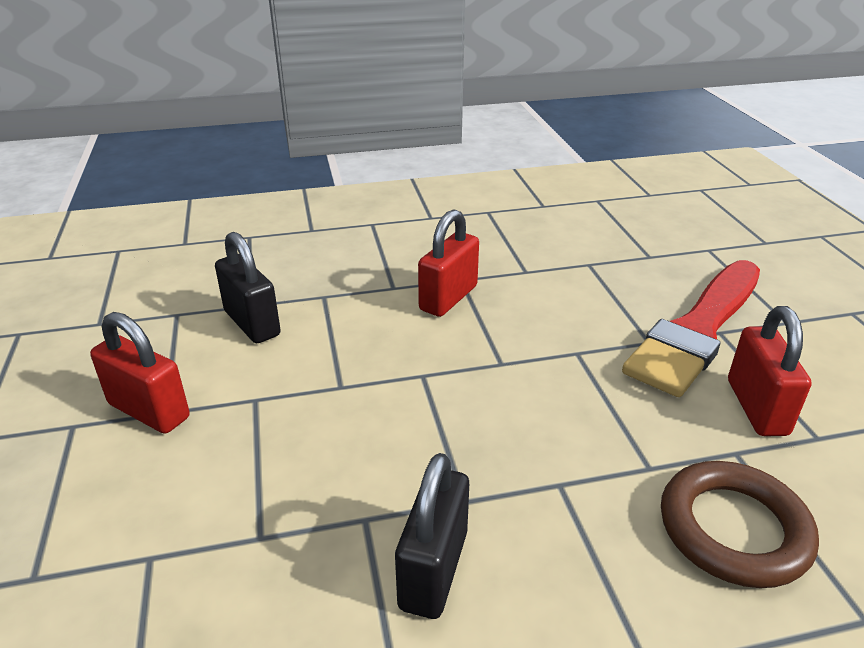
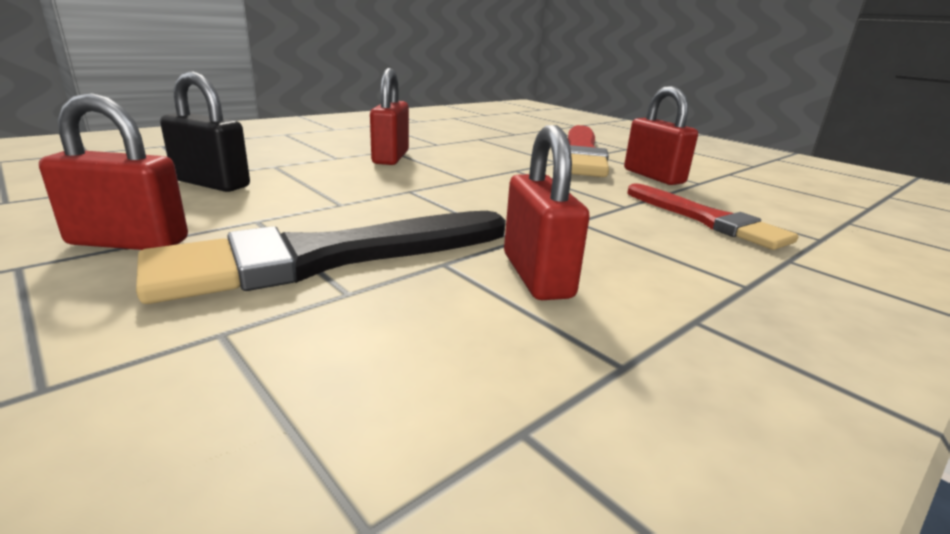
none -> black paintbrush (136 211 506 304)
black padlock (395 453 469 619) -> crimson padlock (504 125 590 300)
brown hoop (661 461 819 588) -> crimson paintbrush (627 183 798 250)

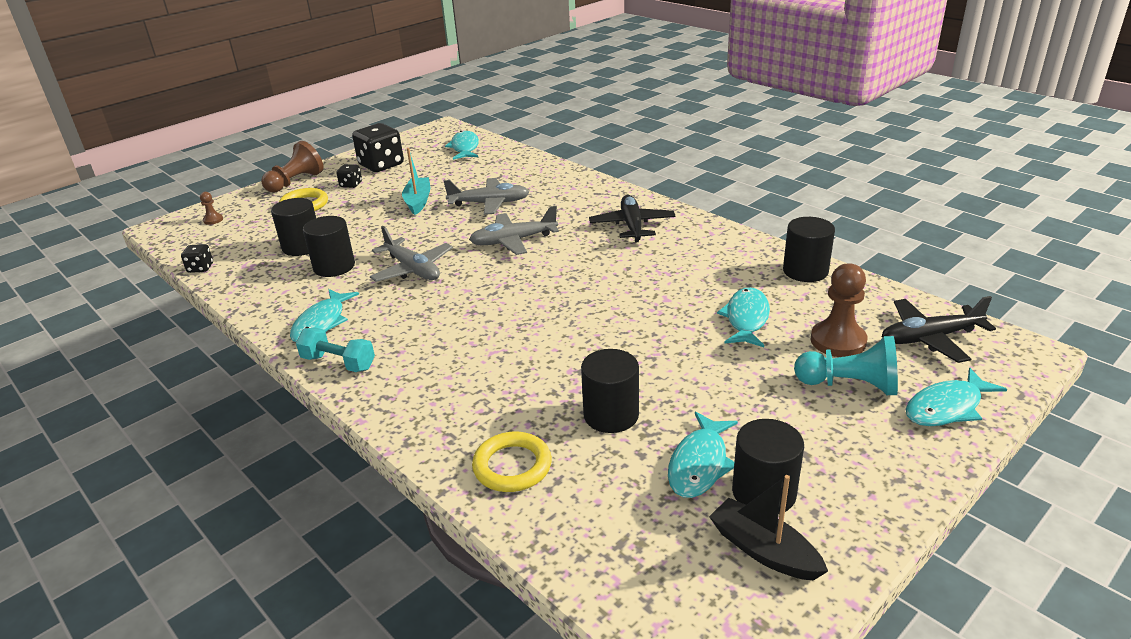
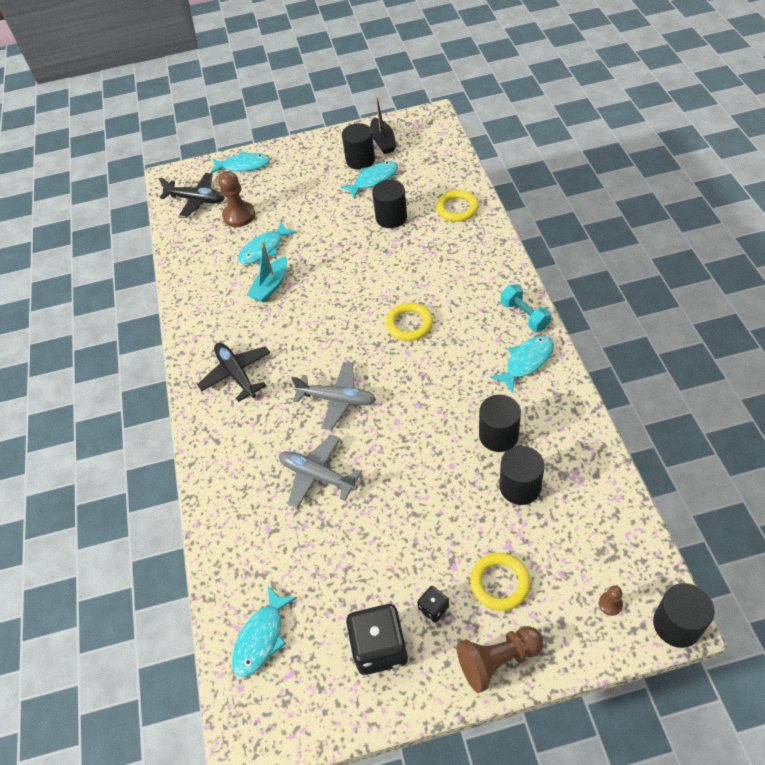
black aeroplane (589 195 676 243) -> black aeroplane (197 343 270 402), 120 degrees clockwise
aqua boat (402 148 430 215) -> aqua boat (247 242 287 303), moved
none -> bright yellow hoop (386 302 433 341)
black solid cylinder (783 217 835 282) -> black solid cylinder (653 583 714 648), moved
black dice (181 244 213 273) -> none
ash-grey aeroplane (370 226 453 282) -> none
aqua pawn (794 336 898 395) -> none

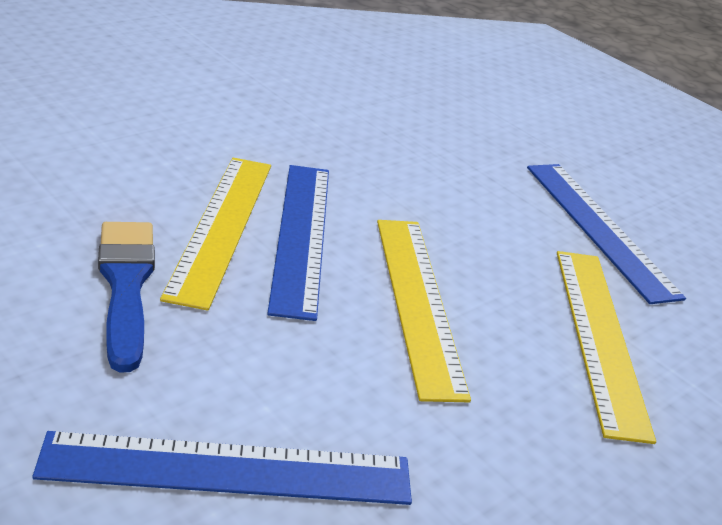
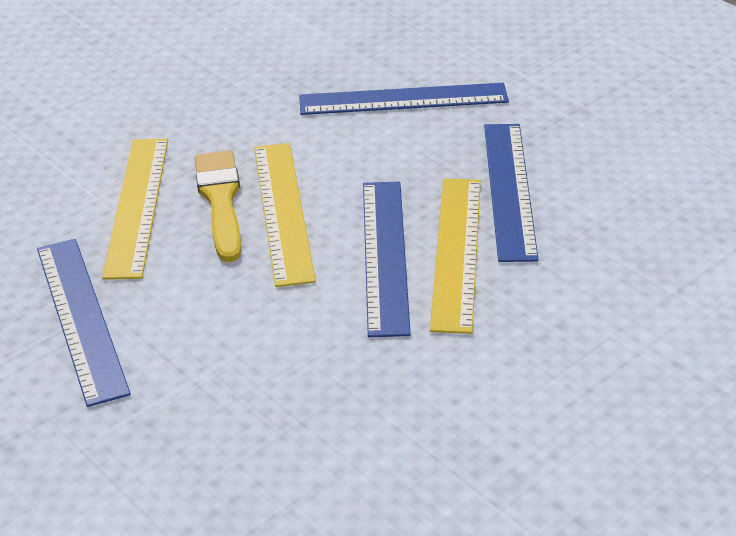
none -> bright yellow paintbrush (194 150 241 262)
cobalt paintbrush (98 222 155 372) -> cobalt straightedge (484 124 539 262)

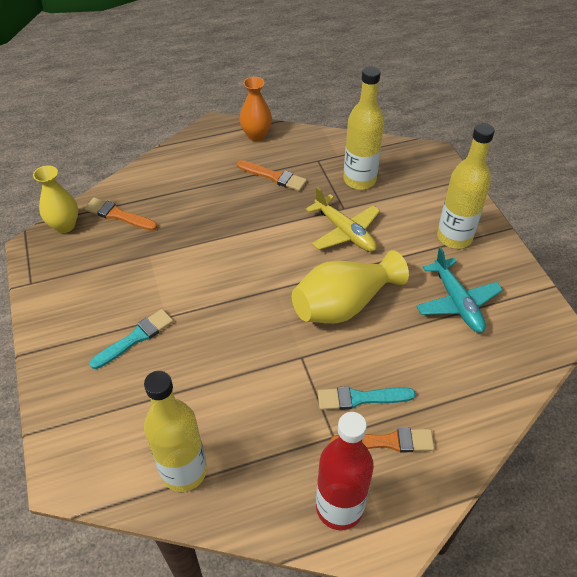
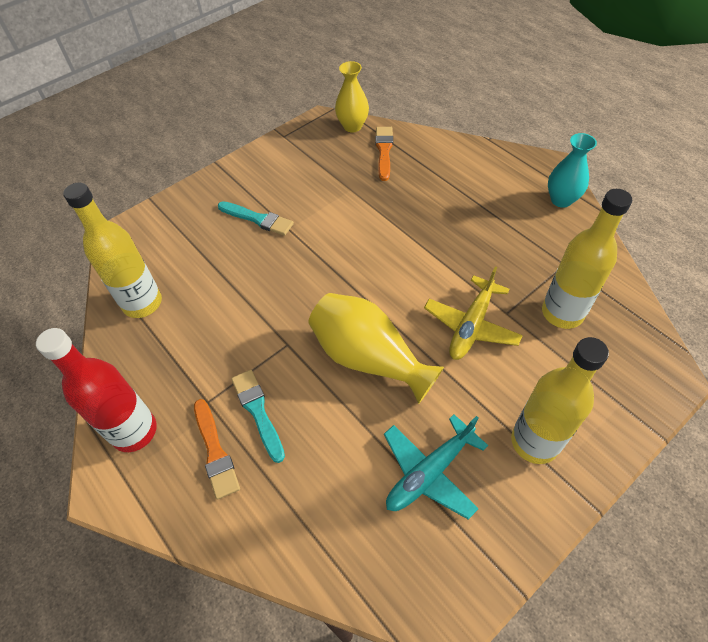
orange flower vase (239 77 272 141) -> aqua flower vase (548 133 597 208)
orange paintbrush (237 160 307 191) -> none

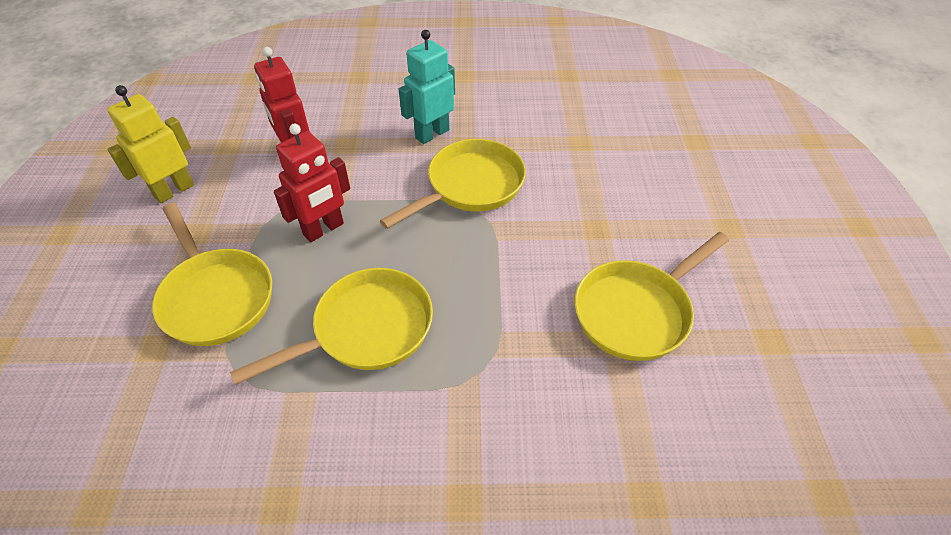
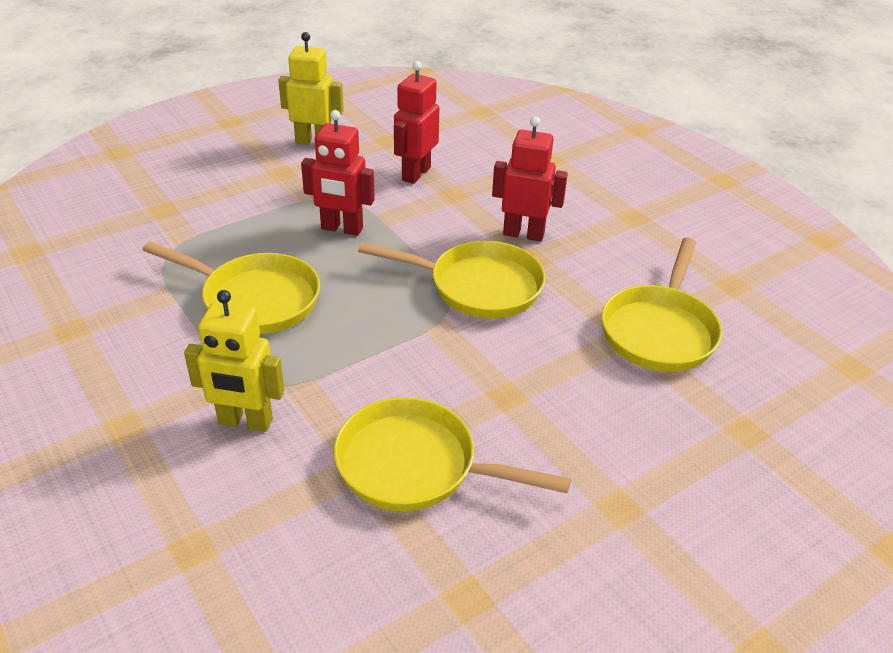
none -> bright yellow toy robot (184 290 284 432)
aqua toy robot (399 30 455 144) -> crimson toy robot (492 116 568 242)
bright yellow skillet (152 203 272 346) -> bright yellow skillet (601 238 722 372), moved

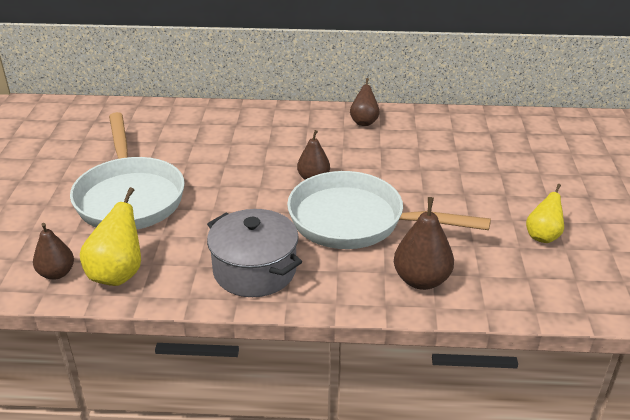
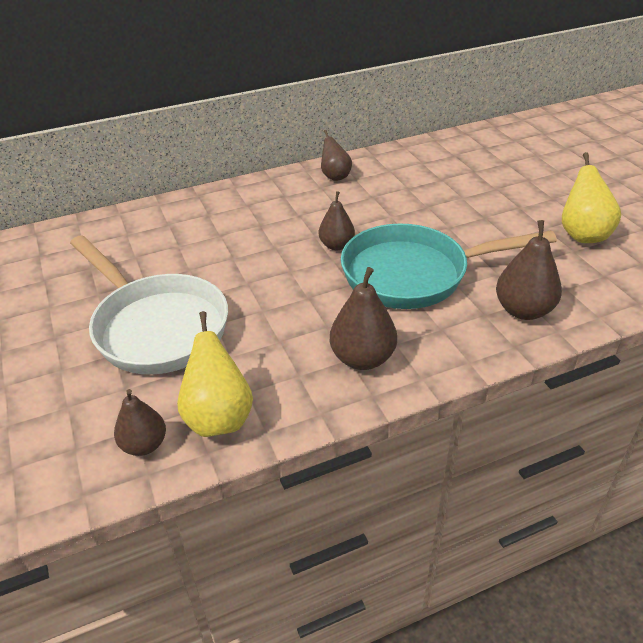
ash-grey stockpot (207 209 302 297) -> brown toy pear (330 267 397 370)
white skillet (287 171 491 249) -> aqua skillet (341 224 557 309)
bright yellow toy pear (526 184 564 243) -> bright yellow toy pear (562 152 621 243), x1.50

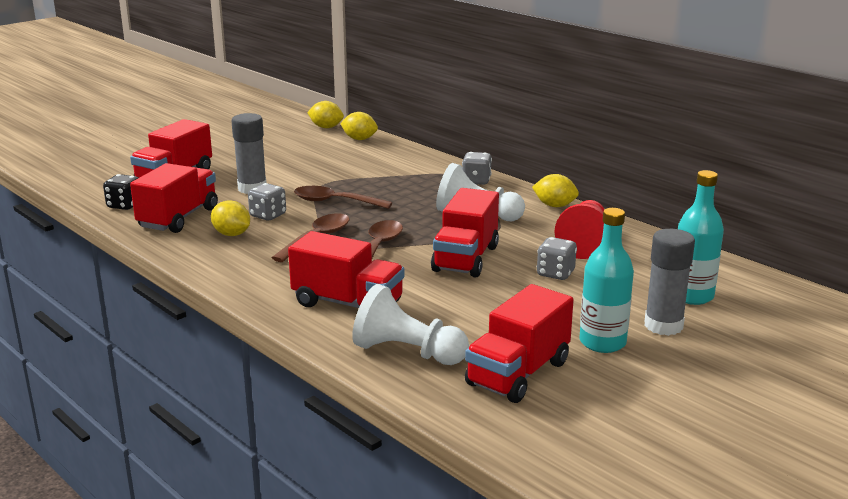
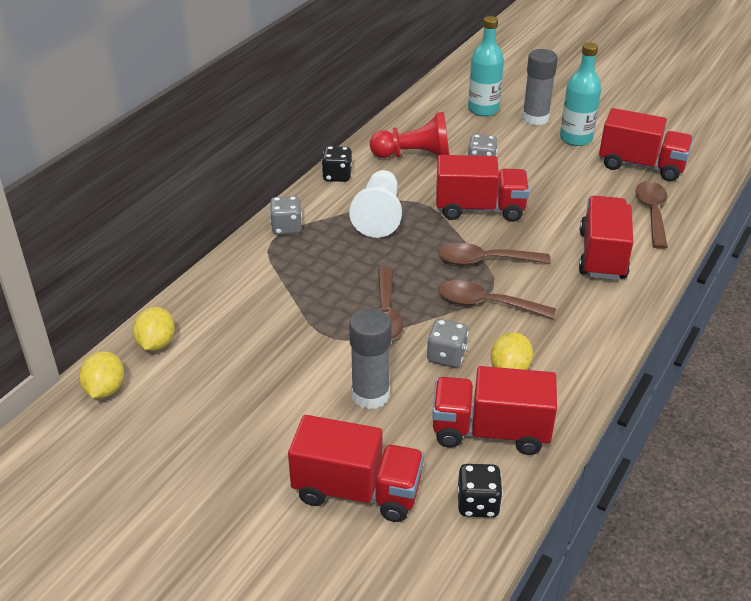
bright yellow toy lemon (532 174 579 207) -> black dice (322 146 352 182)
white pawn (352 284 469 365) -> brown spoon (636 181 668 249)

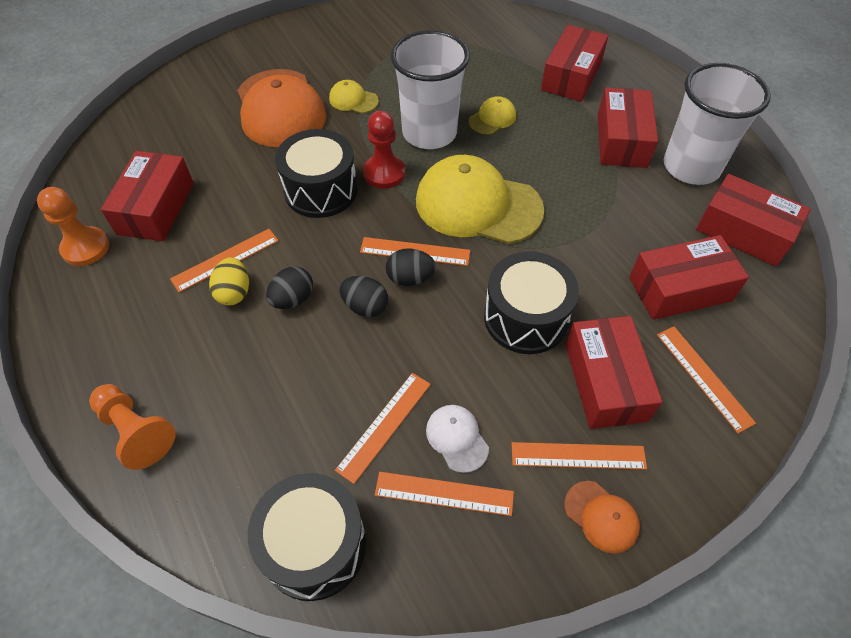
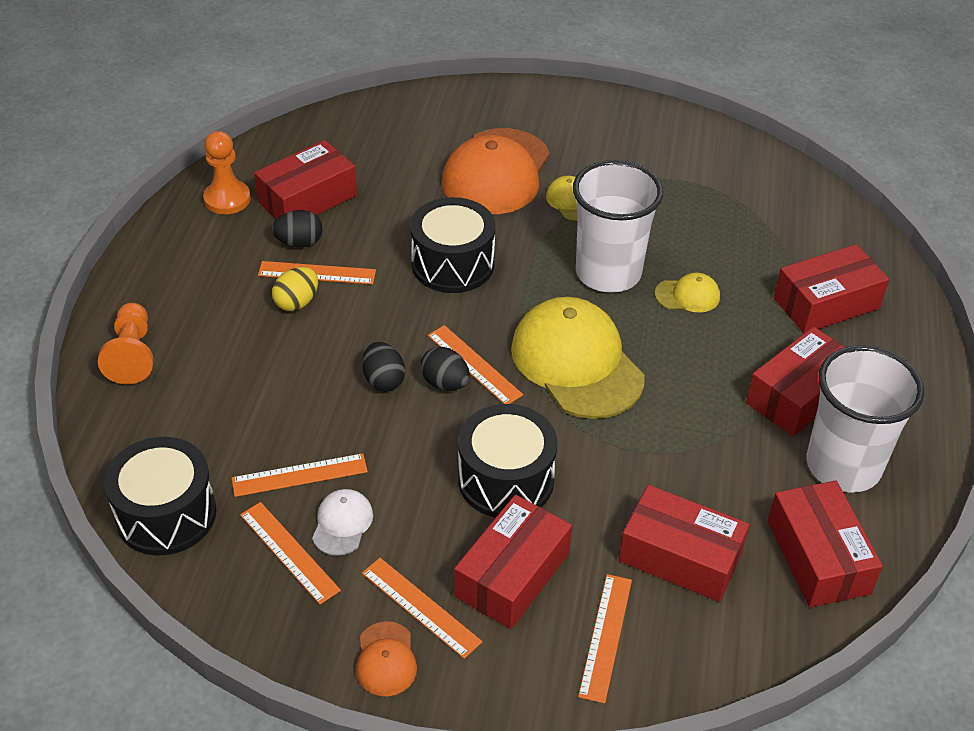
black toy egg (266 266 313 309) -> black toy egg (272 210 323 247), moved
crimson pawn (363 111 405 189) -> none

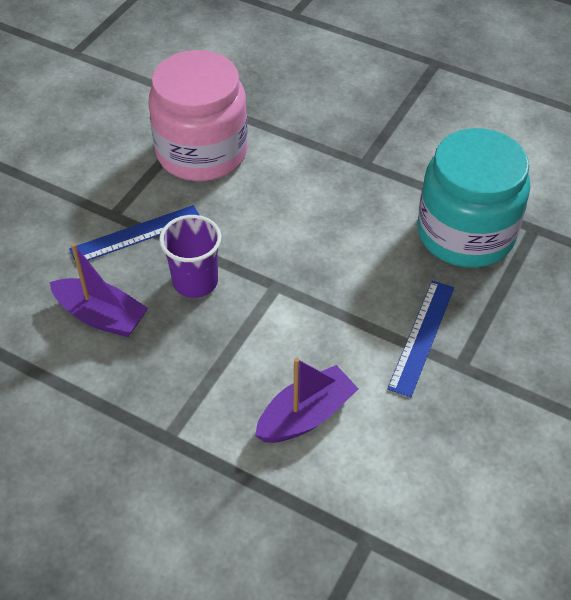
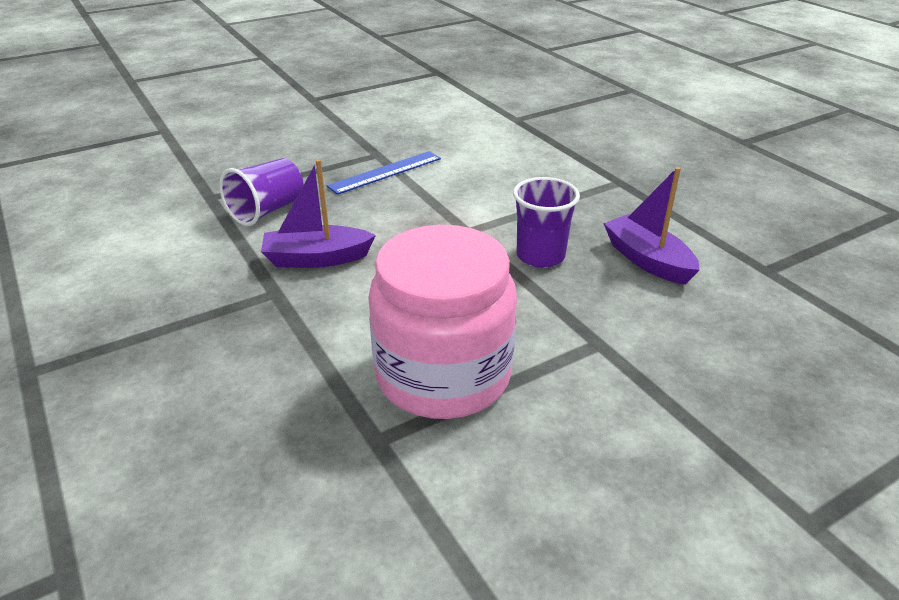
aqua preserve jar (418 128 531 268) -> violet beaker (219 158 304 226)
violet boat (255 358 359 443) -> violet boat (261 159 376 268), moved
cobalt straightedge (69 205 199 263) -> none

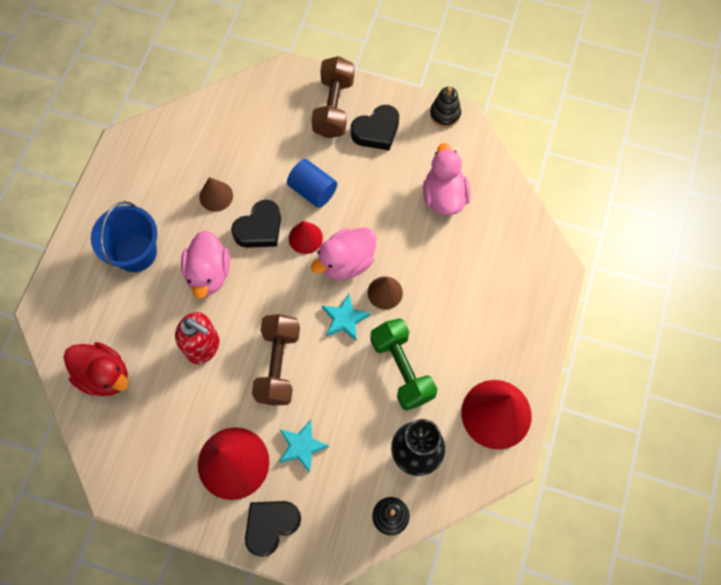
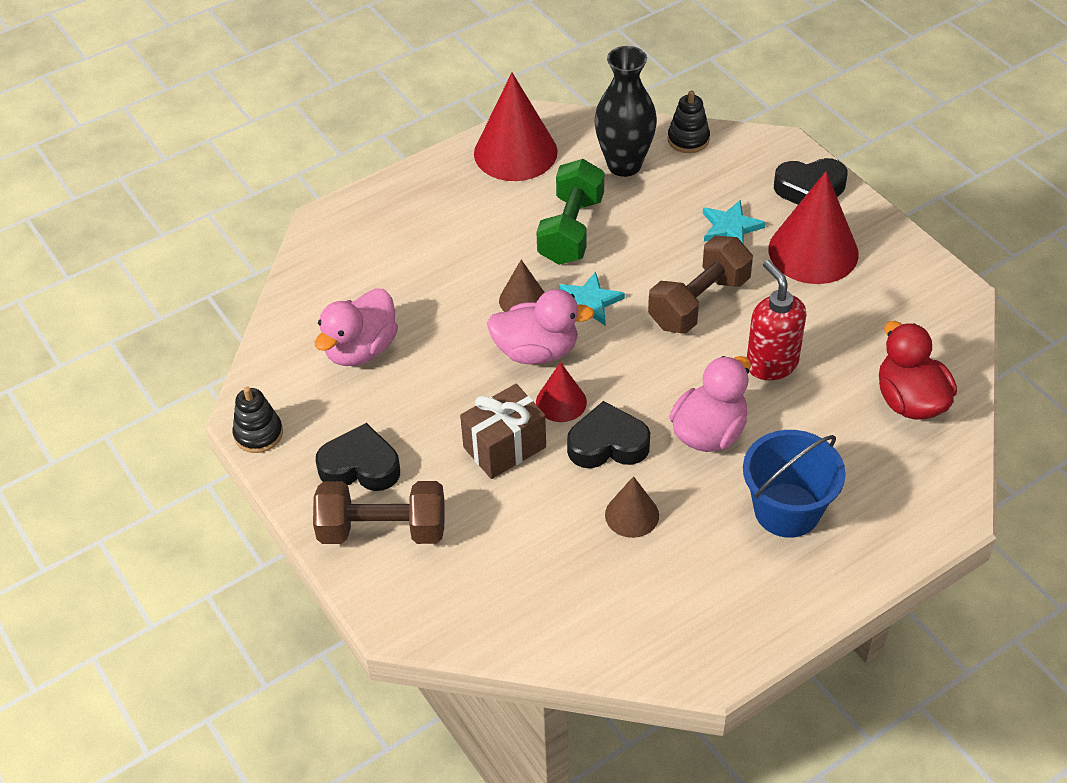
brown free weight (312 56 354 138) -> brown free weight (313 481 445 544), 45 degrees clockwise
cobalt solid cylinder (287 159 337 208) -> brown present (460 384 546 479)

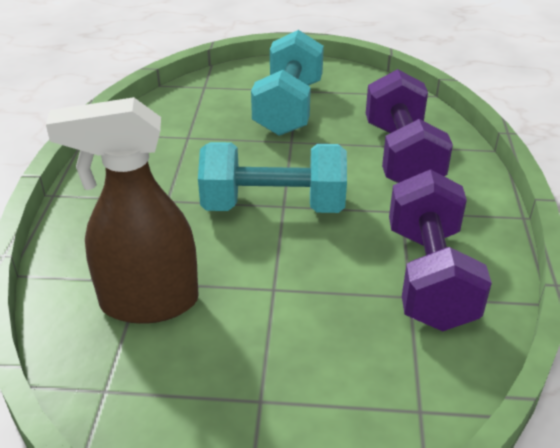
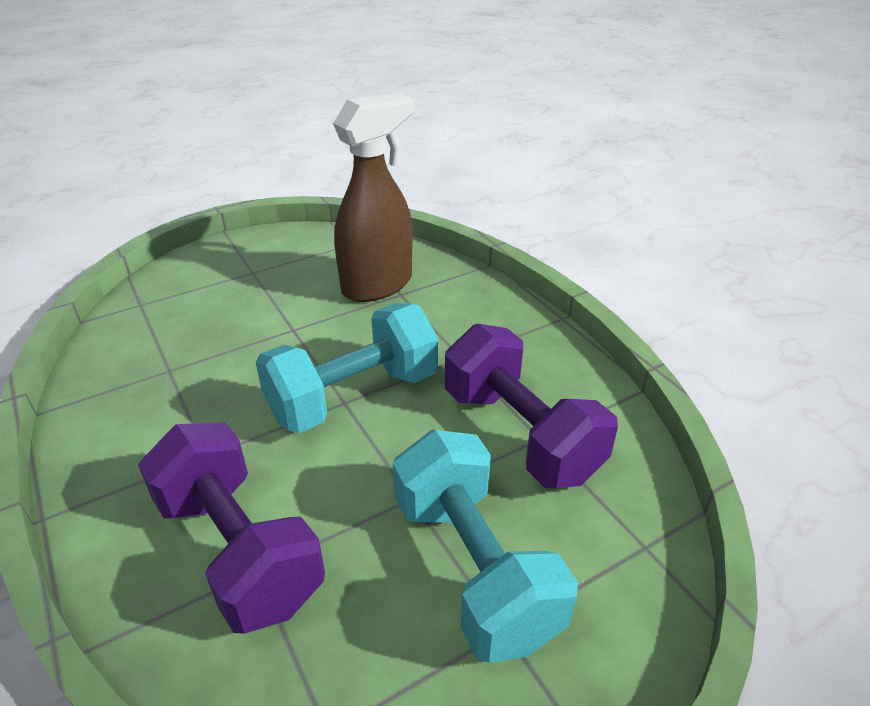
violet free weight (389 169 492 331) -> violet free weight (445 324 618 488), moved

